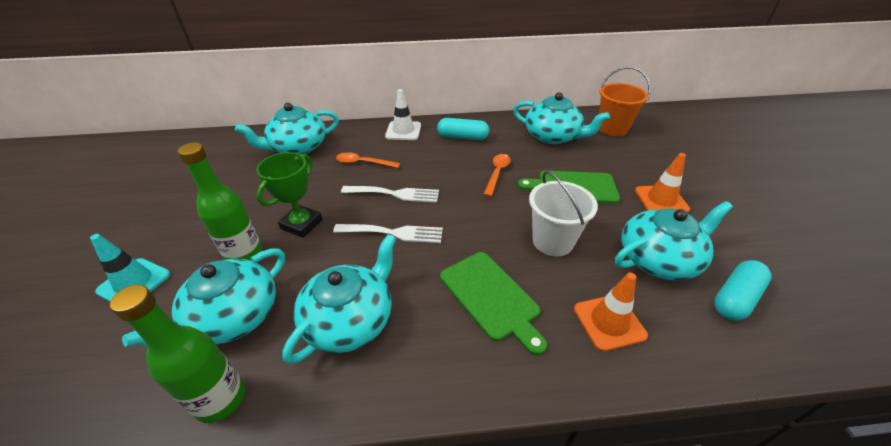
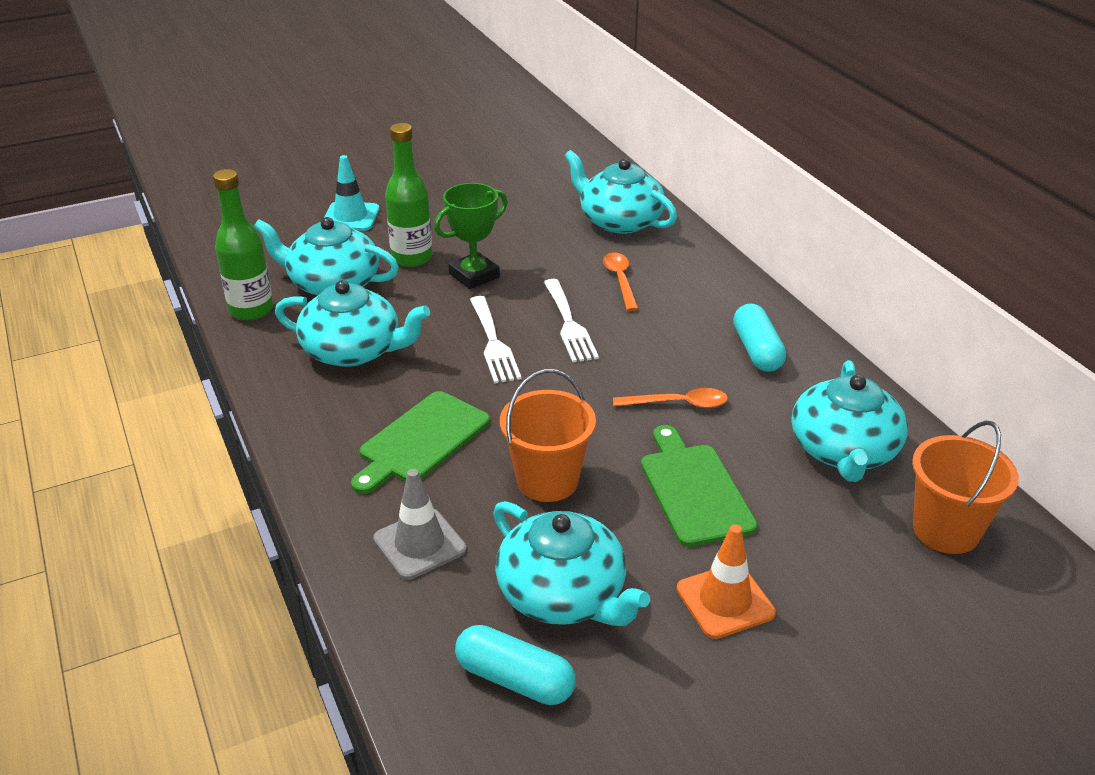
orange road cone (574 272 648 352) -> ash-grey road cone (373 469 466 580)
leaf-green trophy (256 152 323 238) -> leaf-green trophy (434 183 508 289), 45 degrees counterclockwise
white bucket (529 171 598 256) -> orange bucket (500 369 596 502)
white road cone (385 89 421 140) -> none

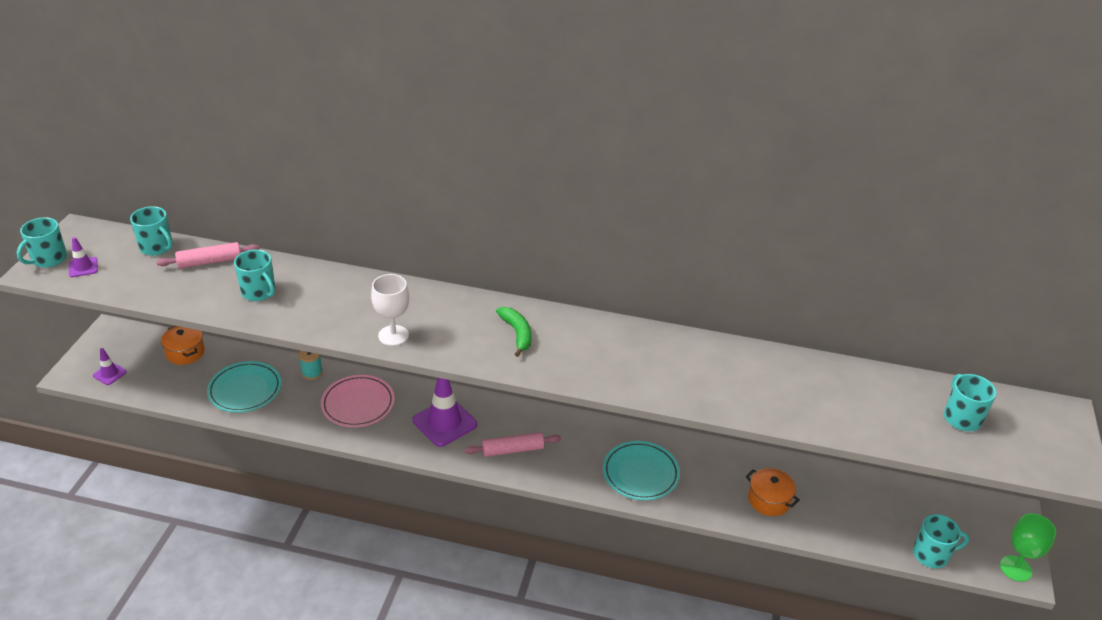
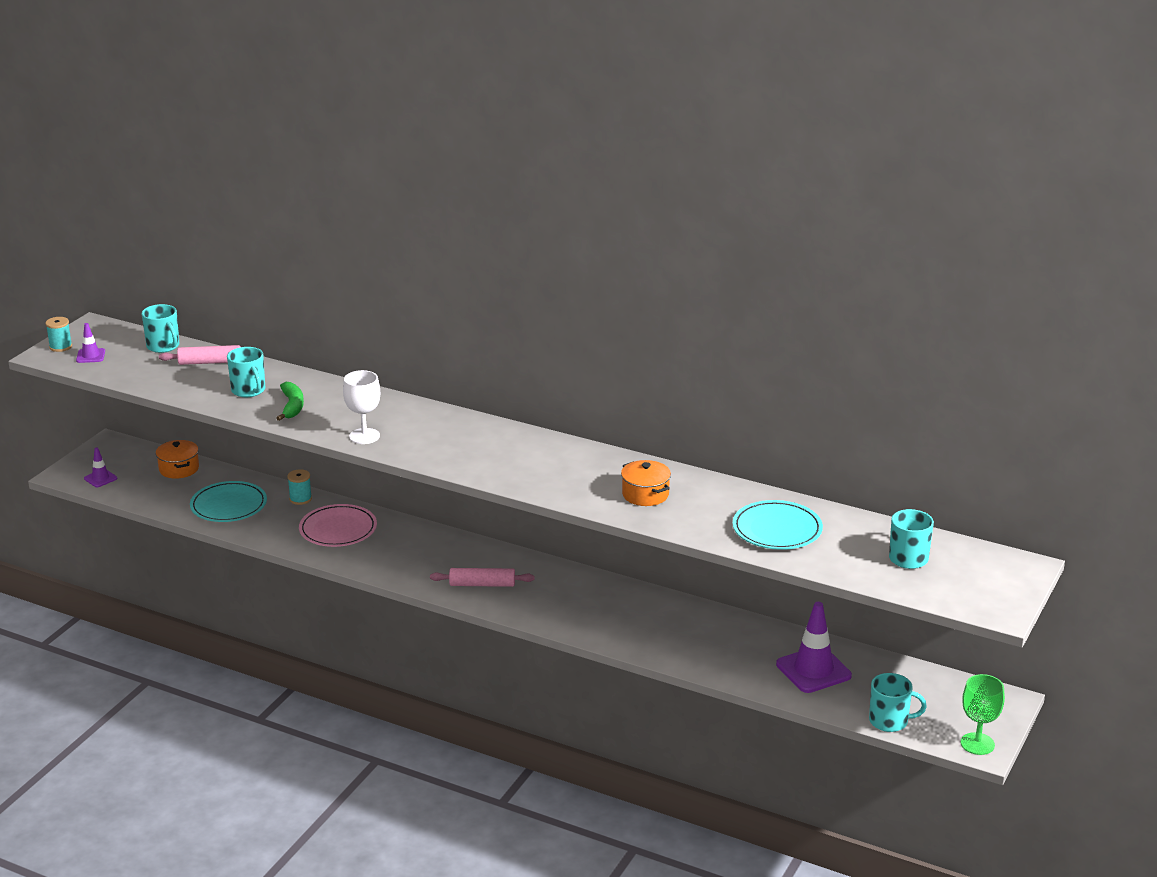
aqua coffee mug (17 217 67 268) -> aqua reel of thread (46 317 72 352)
leaf-green toy banana (496 307 531 357) -> leaf-green toy banana (277 382 304 421), moved
orange stockpot (746 468 800 516) -> orange stockpot (621 460 671 506), moved
aqua plate (603 441 680 500) -> aqua plate (733 500 823 550), moved
violet road cone (413 378 477 447) -> violet road cone (776 602 852 693), moved

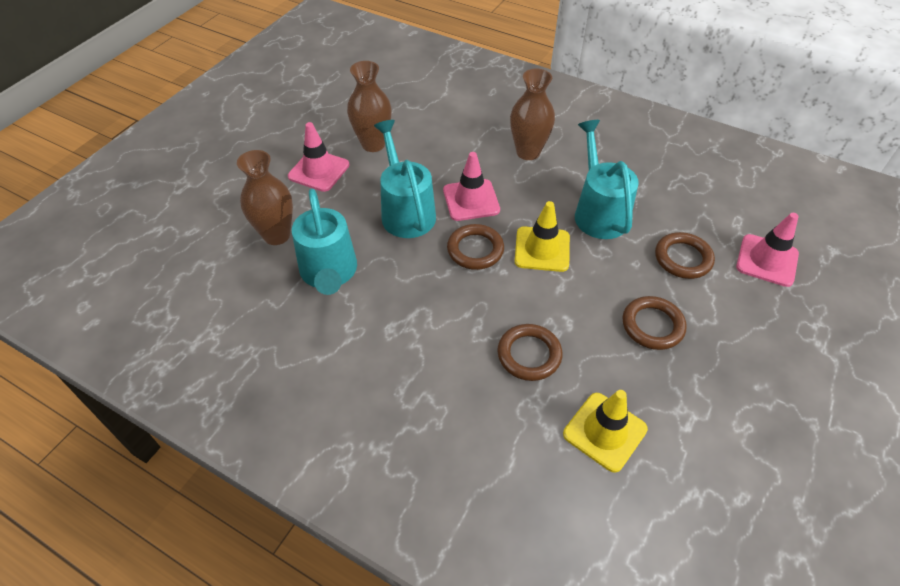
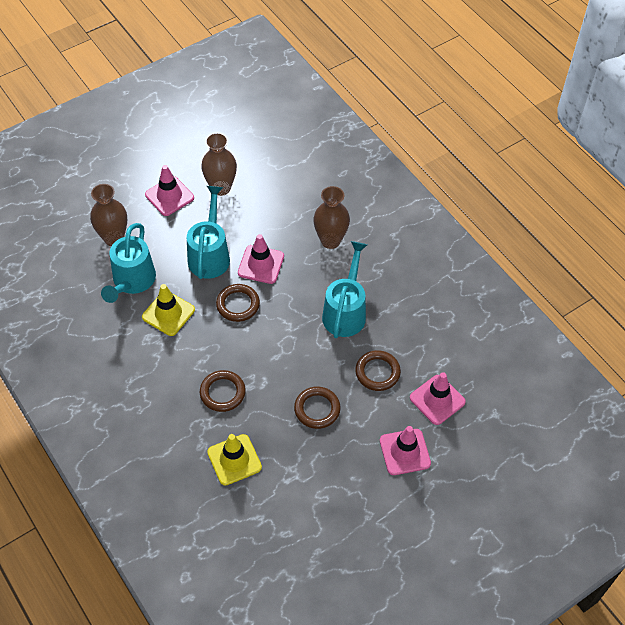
bright yellow road cone (514 201 570 272) -> bright yellow road cone (142 284 195 336), moved
none -> pink road cone (380 426 431 475)

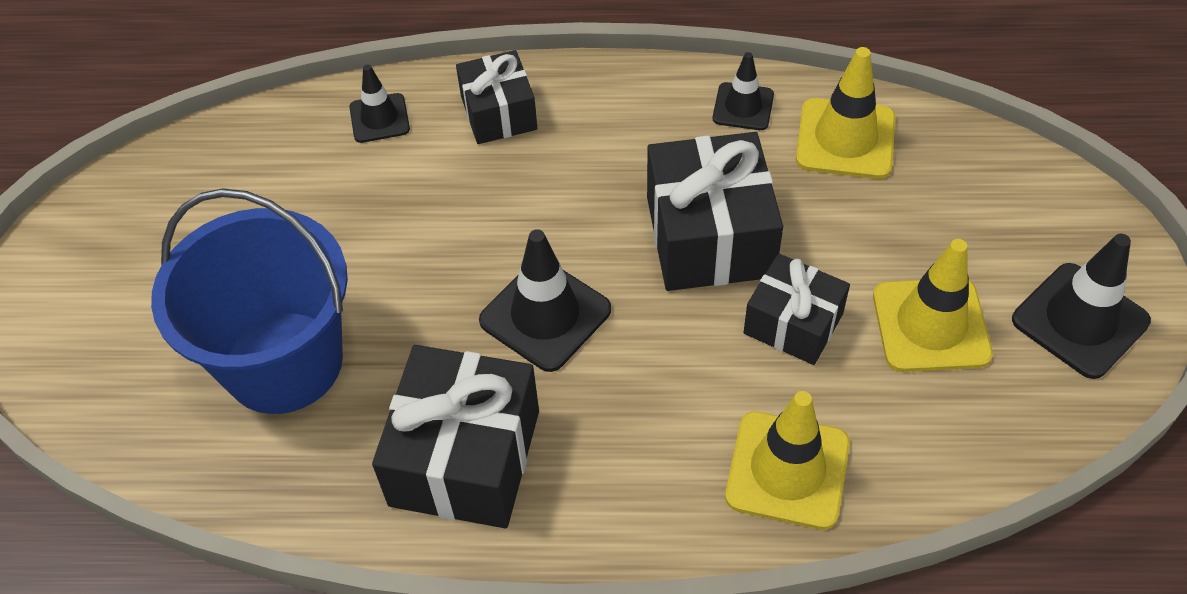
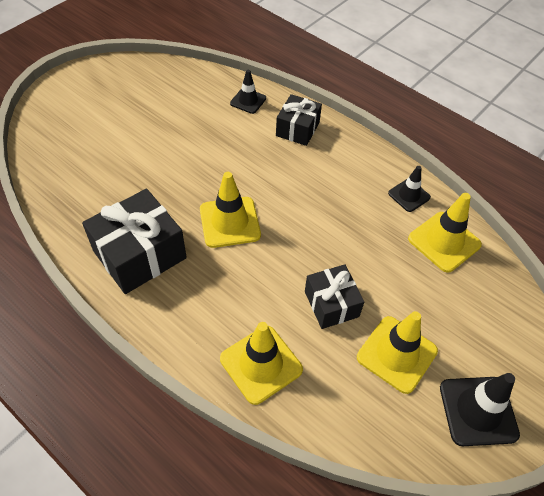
black road cone (479 229 611 372) -> bright yellow road cone (200 172 261 248)
cobalt bucket (151 188 348 414) -> none
black present (647 132 783 291) -> none

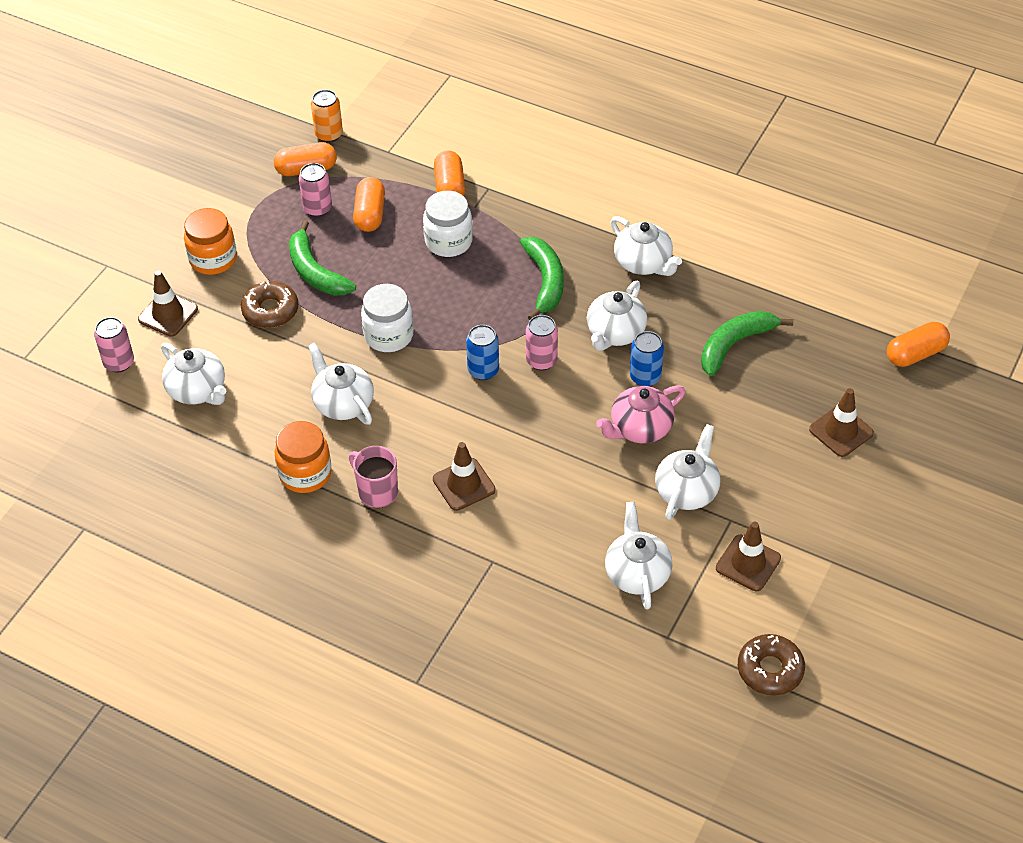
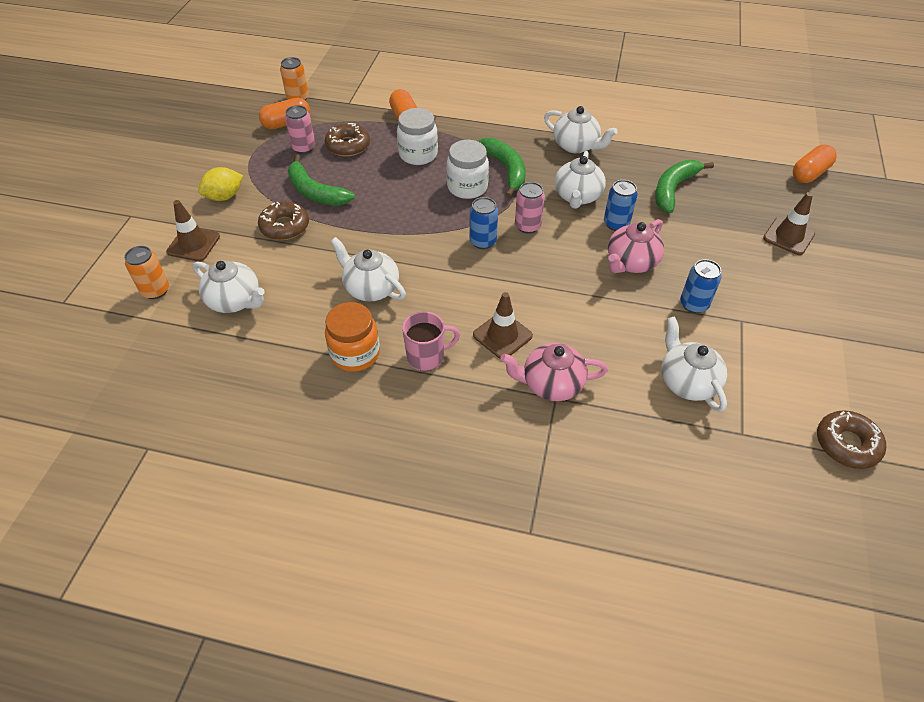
pink tin (94 317 134 372) -> orange tin (124 246 169 299)
orange preserve jar (184 208 237 275) -> bright yellow toy lemon (198 167 243 201)
orange pill shape (353 177 385 232) -> brown doughnut (325 123 370 157)
pink coffee mug (349 446 398 508) -> pink coffee mug (402 311 460 371), 135 degrees clockwise
white preserve jar (361 284 414 352) -> white preserve jar (446 140 489 199), moved
none -> pink china teapot (500 343 608 401)
white china teapot (655 424 720 520) -> cobalt tin (680 259 722 313)
brown road cone (716 522 781 591) -> none

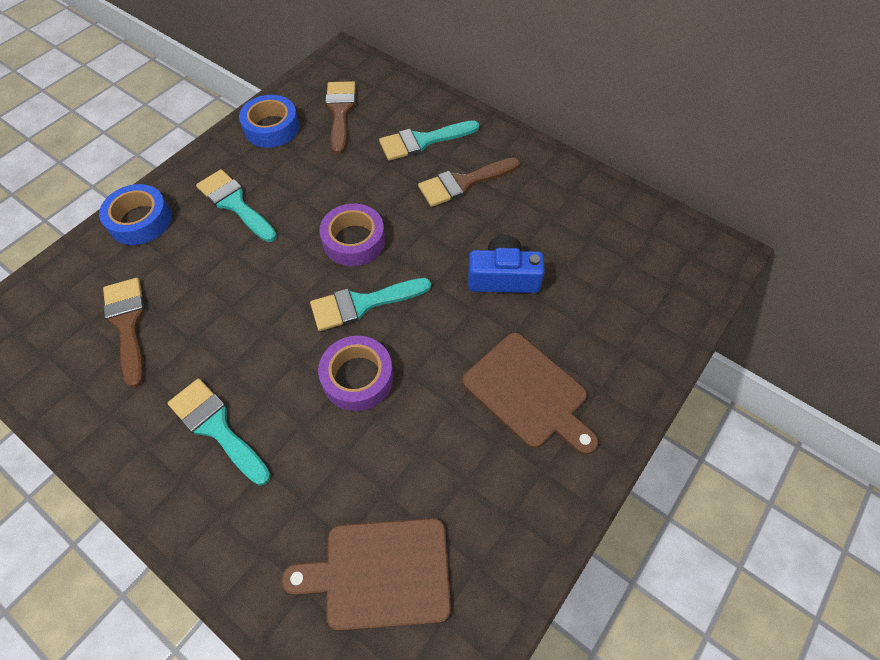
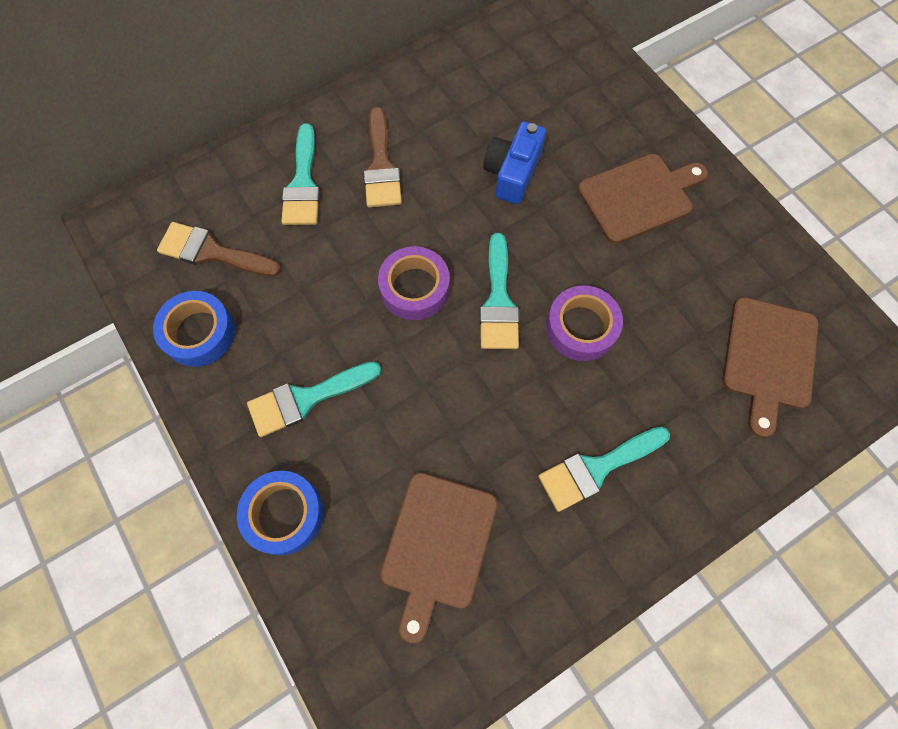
brown paintbrush (103 278 145 388) -> brown cutting board (380 473 497 643)

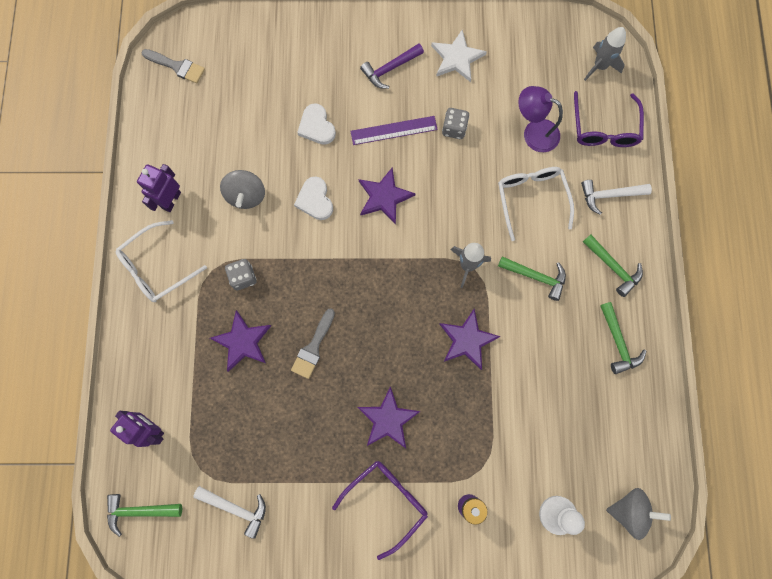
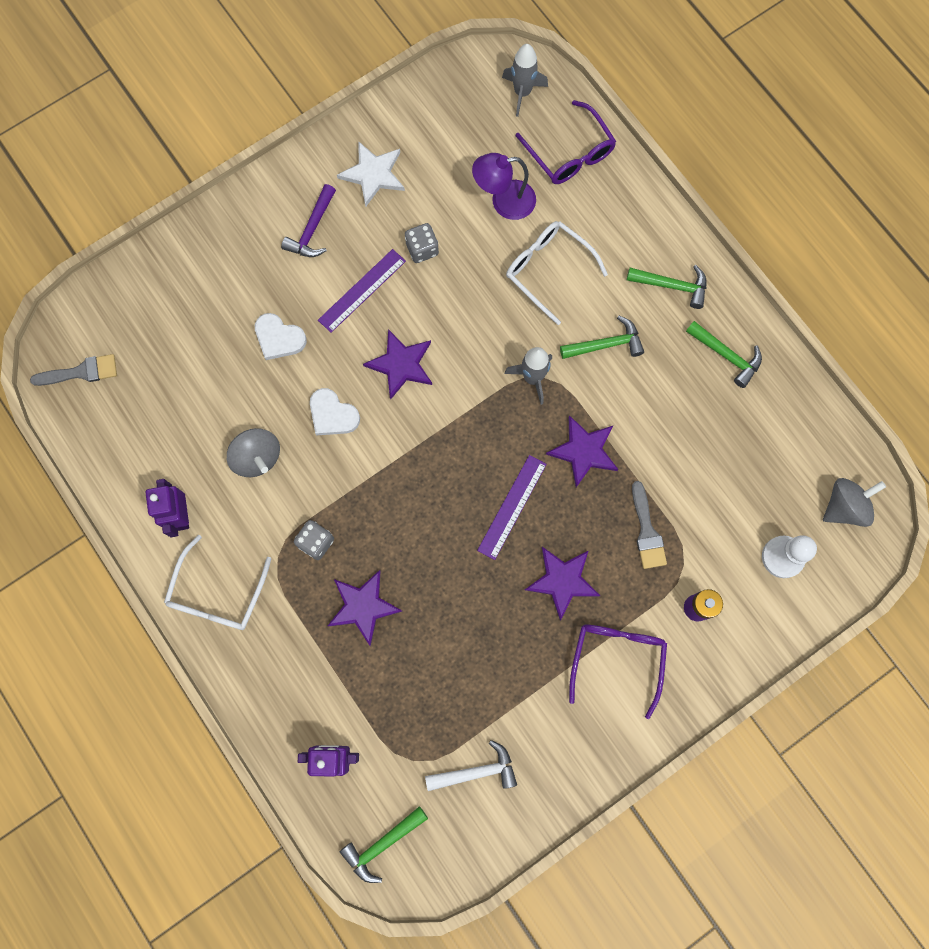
none -> violet straightedge (477 455 547 560)
ash-grey paintbrush (291 308 335 379) -> ash-grey paintbrush (632 481 667 569), moved
white hammer (581 180 652 215) -> none

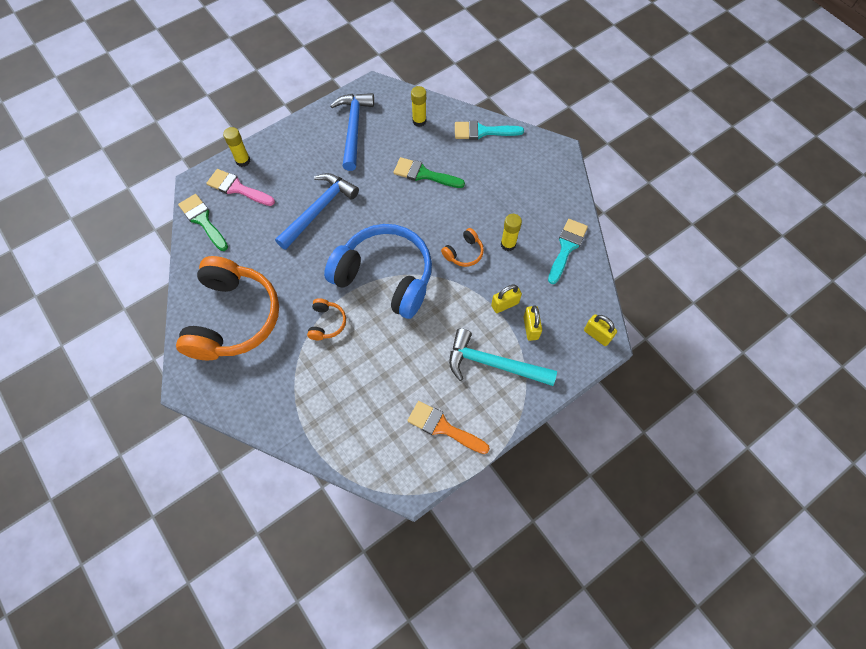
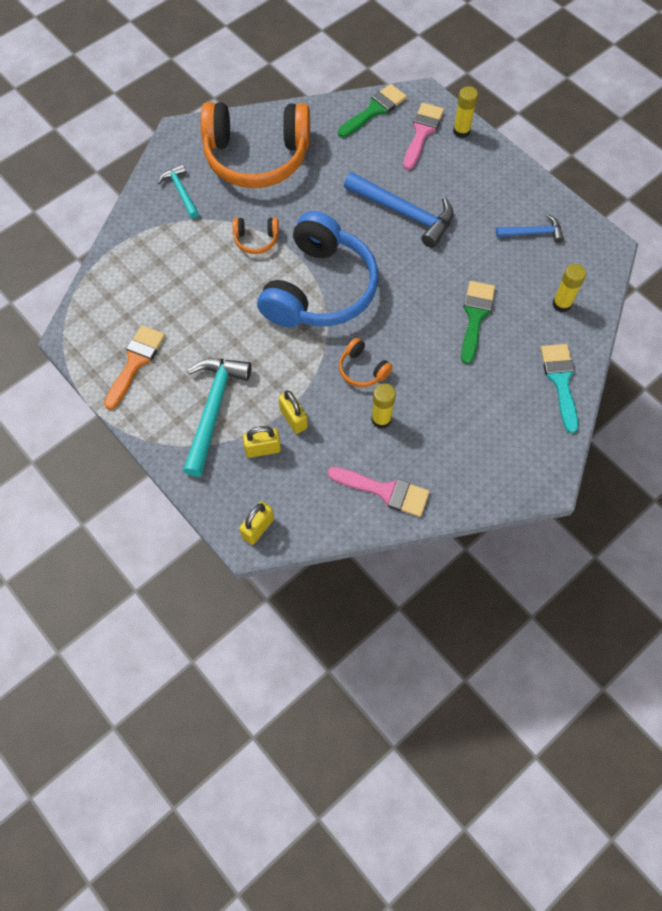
none -> aqua hammer (158 164 199 219)
aqua paintbrush (548 219 588 284) -> pink paintbrush (328 467 430 517)
cobalt hammer (330 93 374 171) -> cobalt hammer (496 215 564 243), x0.56

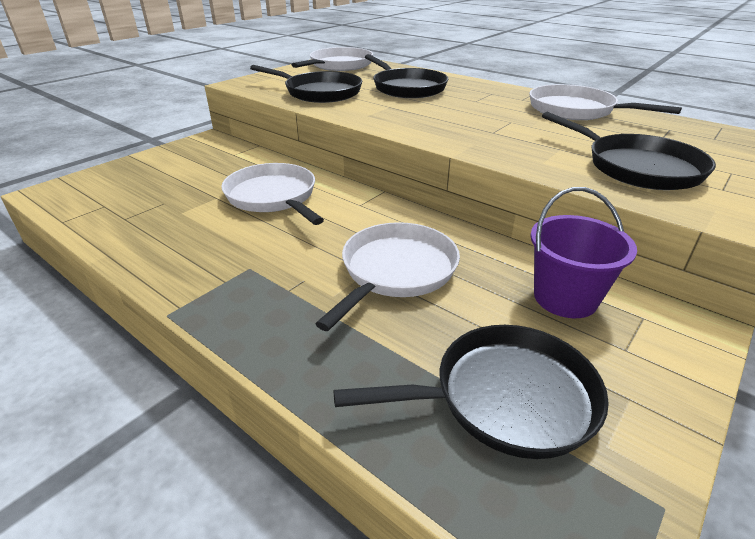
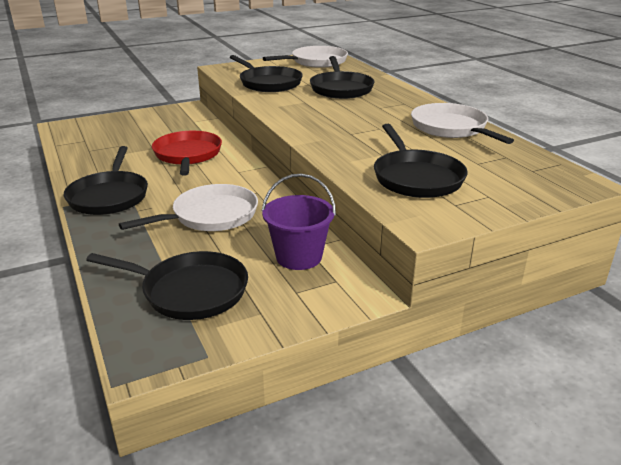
none -> black skillet (64 146 148 215)
white skillet (221 163 324 225) -> crimson skillet (152 131 222 176)

